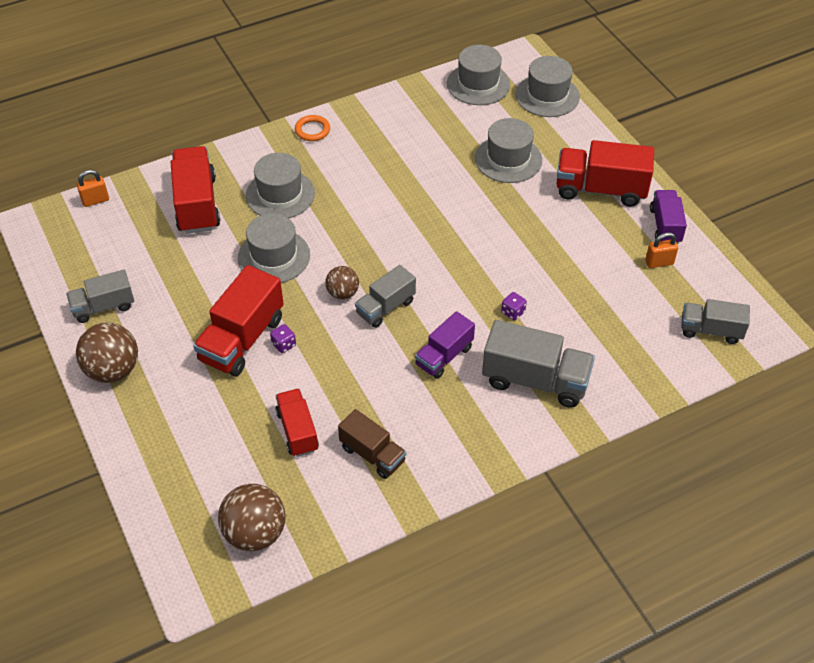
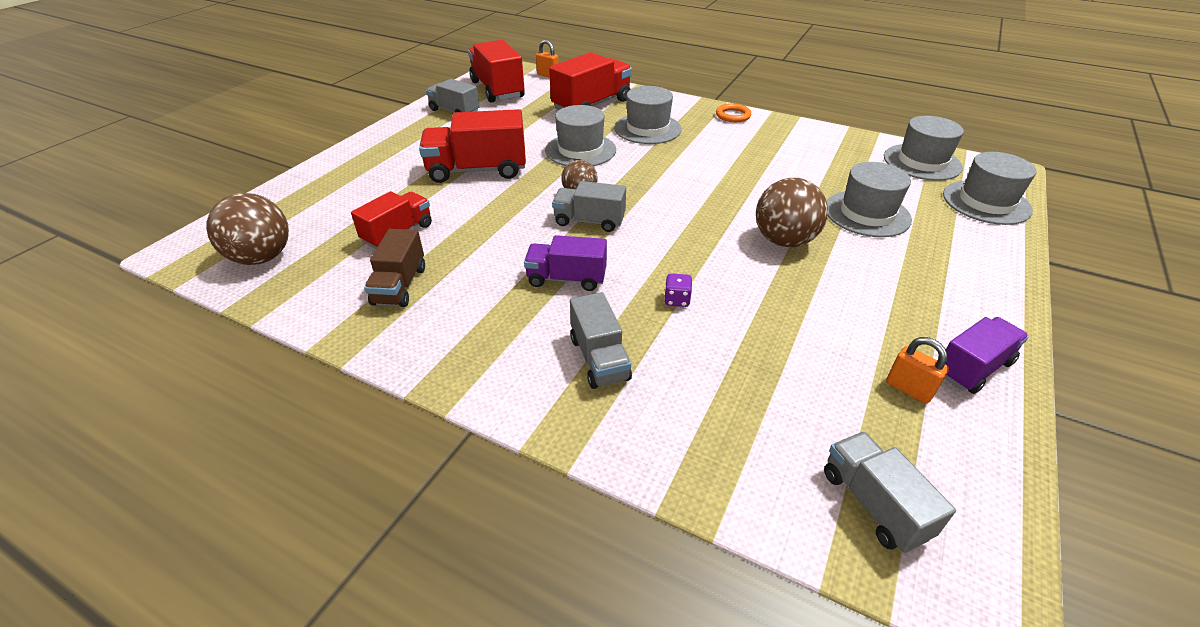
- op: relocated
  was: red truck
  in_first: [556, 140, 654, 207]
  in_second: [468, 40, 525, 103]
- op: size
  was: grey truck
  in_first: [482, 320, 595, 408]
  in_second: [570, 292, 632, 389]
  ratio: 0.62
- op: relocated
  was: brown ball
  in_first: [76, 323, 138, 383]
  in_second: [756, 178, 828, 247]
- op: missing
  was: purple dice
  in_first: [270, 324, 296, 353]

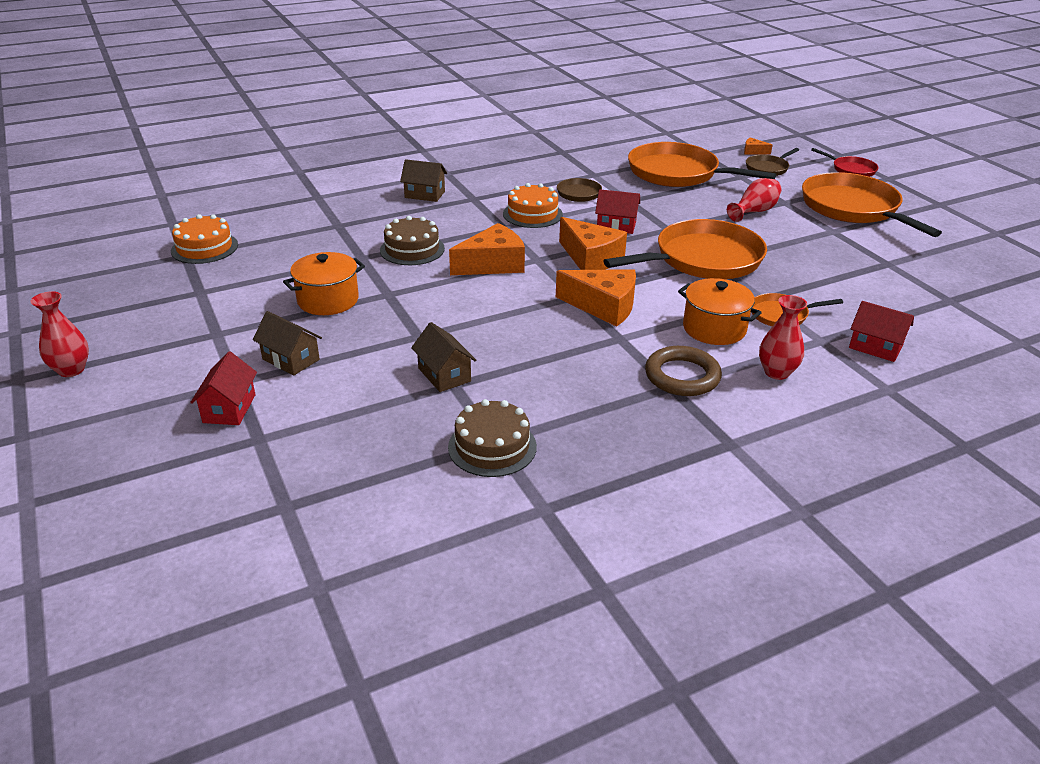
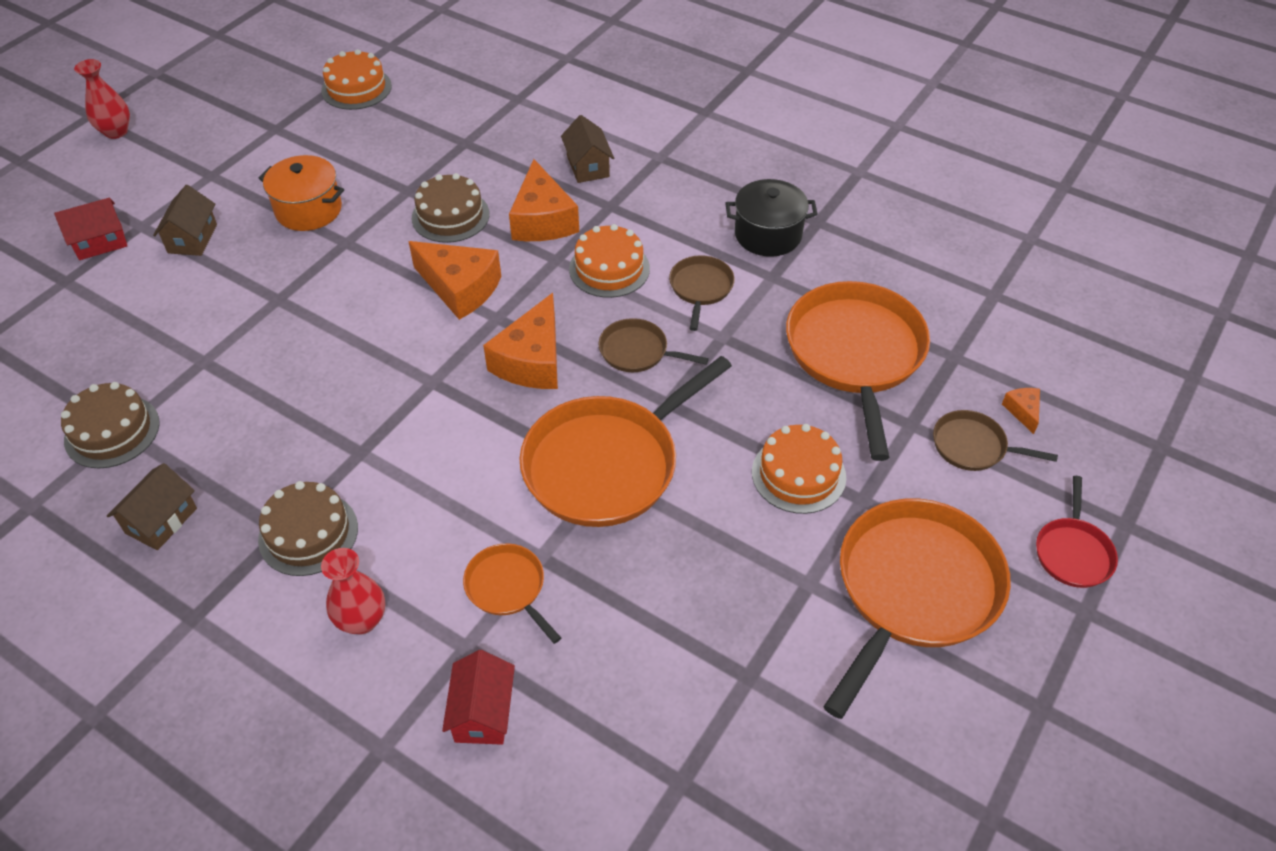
- op: relocated
  was: brown house
  in_first: [411, 322, 476, 392]
  in_second: [107, 463, 197, 550]
- op: exchanged
  was: brown ring
  now: brown cake
  in_first: [645, 346, 722, 396]
  in_second: [258, 481, 358, 576]
- op: relocated
  was: orange cheese
  in_first: [556, 269, 636, 327]
  in_second: [509, 159, 579, 241]
- op: spun
  was: orange pan
  in_first: [603, 219, 767, 279]
  in_second: [520, 356, 732, 527]
  clockwise: 105
- op: exchanged
  was: red house
  now: brown pan
  in_first: [595, 189, 640, 234]
  in_second: [599, 318, 709, 372]
- op: appeared
  now: black pot
  in_second: [725, 179, 818, 257]
- op: exchanged
  was: red vase
  now: orange cake
  in_first: [727, 178, 782, 222]
  in_second: [752, 424, 846, 514]
- op: missing
  was: orange pot
  in_first: [678, 278, 762, 345]

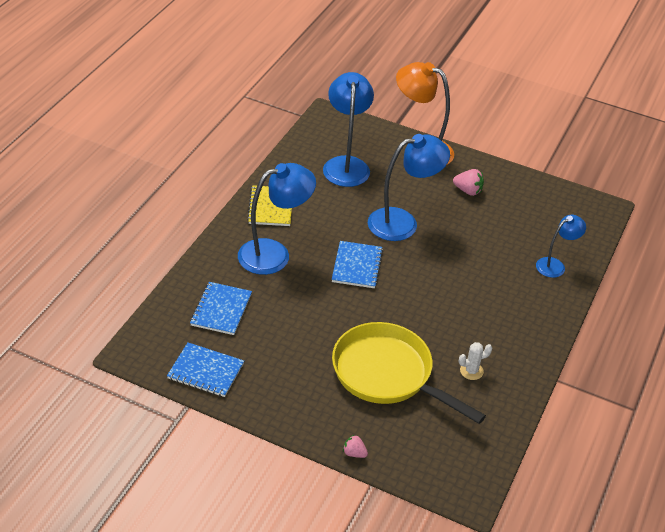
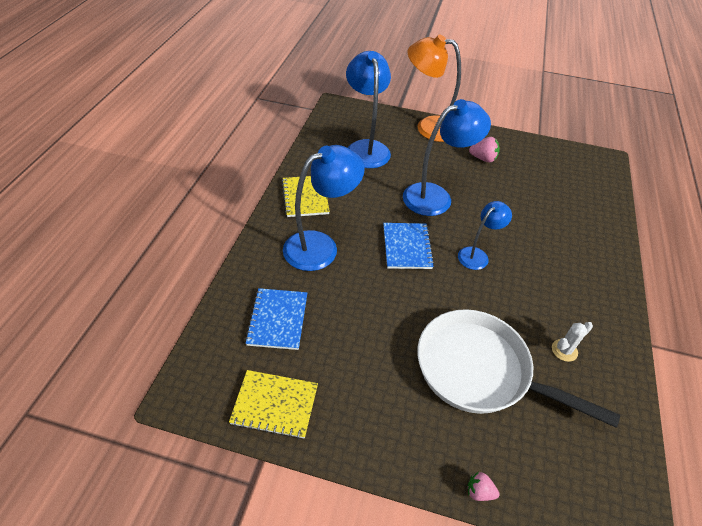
- op: colour
  was: blue notebook
  now: yellow notebook
  in_first: [167, 343, 244, 397]
  in_second: [229, 370, 318, 439]
- op: colour
  was: yellow pan
  now: white pan
  in_first: [332, 322, 486, 424]
  in_second: [417, 309, 620, 428]
- op: relocated
  was: blue lamp
  in_first: [536, 215, 586, 278]
  in_second: [458, 201, 512, 270]

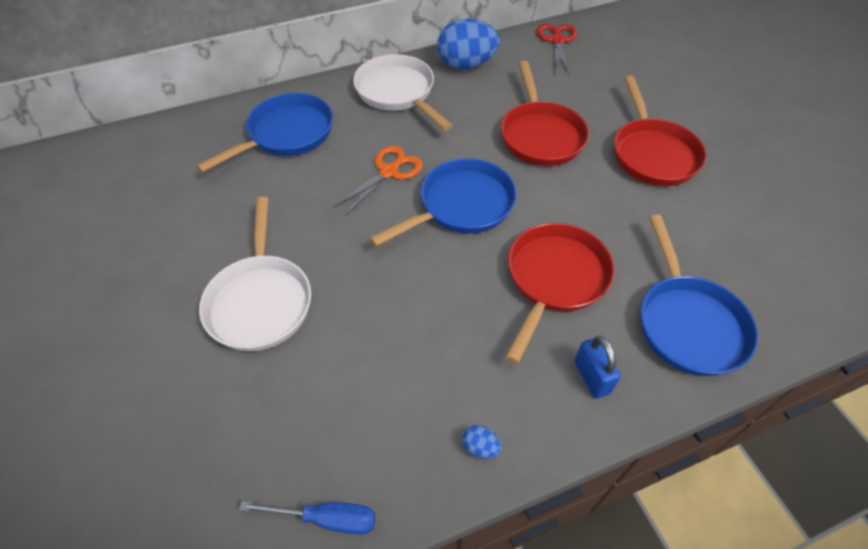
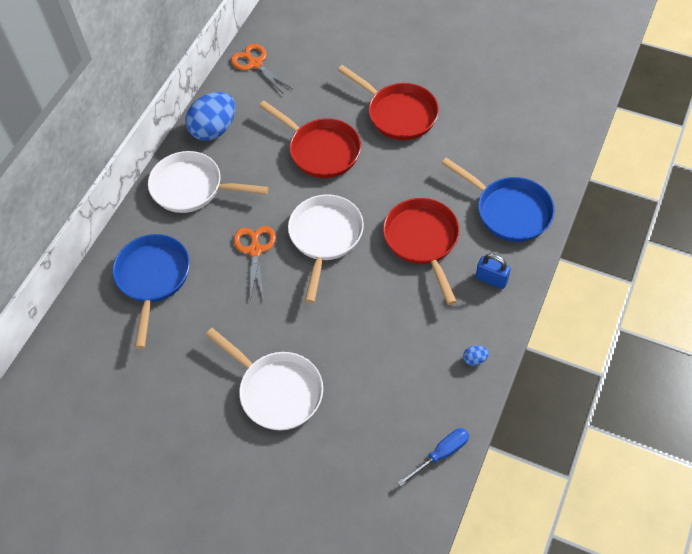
- op: colour
  was: red scissors
  now: orange scissors
  in_first: [536, 24, 577, 75]
  in_second: [231, 44, 293, 93]
- op: colour
  was: blue pan
  now: white pan
  in_first: [370, 158, 517, 247]
  in_second: [288, 194, 364, 303]

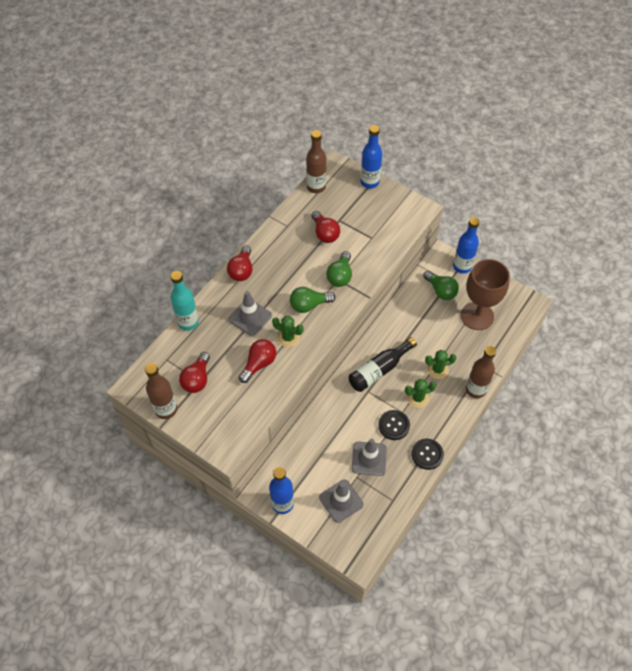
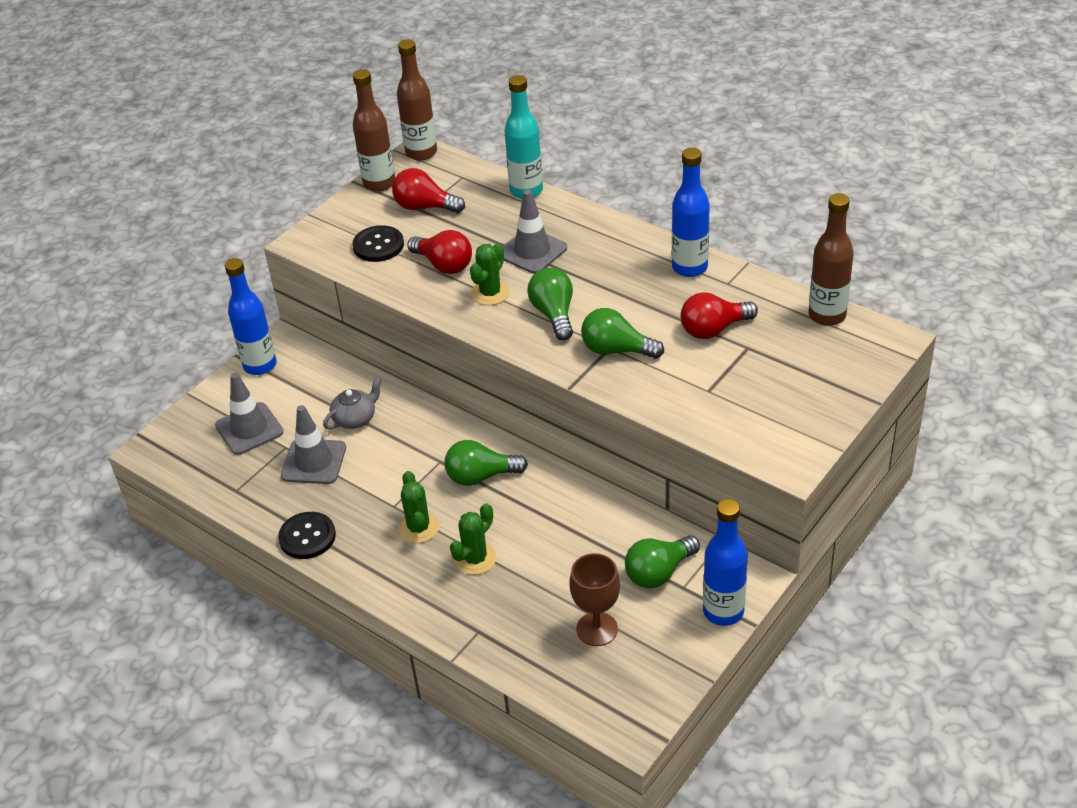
- op: appeared
  now: grey teapot
  in_second: [323, 377, 382, 429]
- op: relocated
  was: black button
  in_first: [378, 410, 410, 440]
  in_second: [352, 225, 404, 262]
- op: relocated
  was: brown bottle
  in_first: [466, 346, 496, 398]
  in_second: [397, 39, 437, 161]
- op: exchanged
  was: black bottle
  now: green light bulb
  in_first: [349, 337, 417, 392]
  in_second: [445, 440, 528, 486]
- op: spun
  was: green cactus
  in_first: [425, 350, 457, 379]
  in_second: [450, 503, 496, 575]
  clockwise: 45
- op: size
  was: brown goblet
  in_first: [461, 259, 510, 330]
  in_second: [569, 553, 620, 646]
  ratio: 0.6
- op: relocated
  was: blue bottle
  in_first: [360, 125, 382, 189]
  in_second: [672, 148, 710, 277]
- op: missing
  was: red light bulb
  in_first: [227, 245, 253, 281]

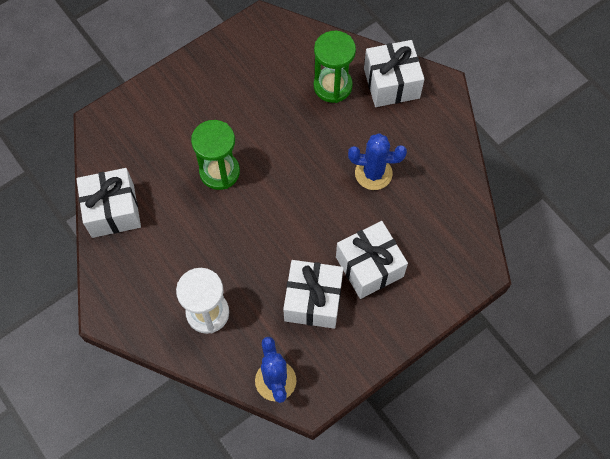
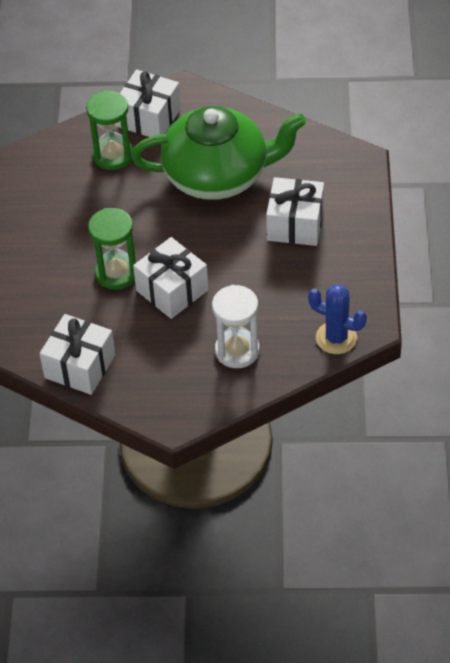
- op: exchanged
  was: blue cactus
  now: green teapot
  in_first: [348, 133, 407, 190]
  in_second: [131, 106, 306, 200]
- op: relocated
  was: white gift
  in_first: [283, 260, 344, 329]
  in_second: [133, 237, 209, 319]

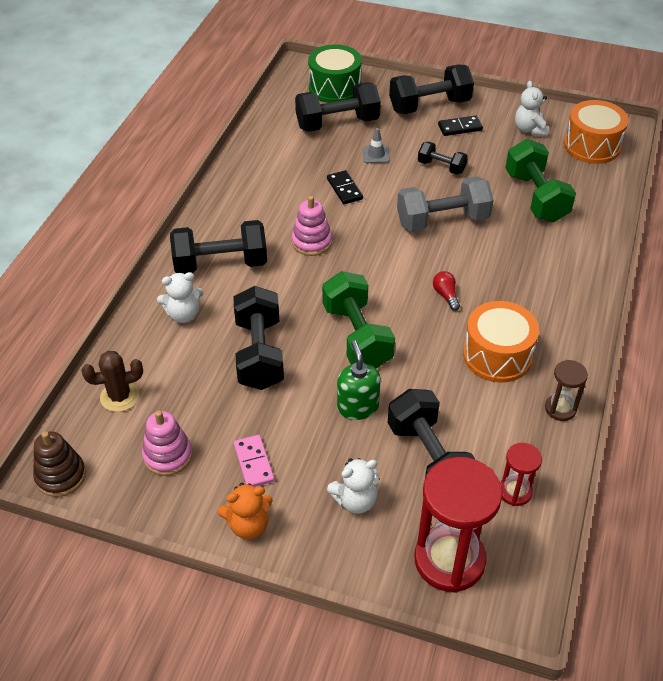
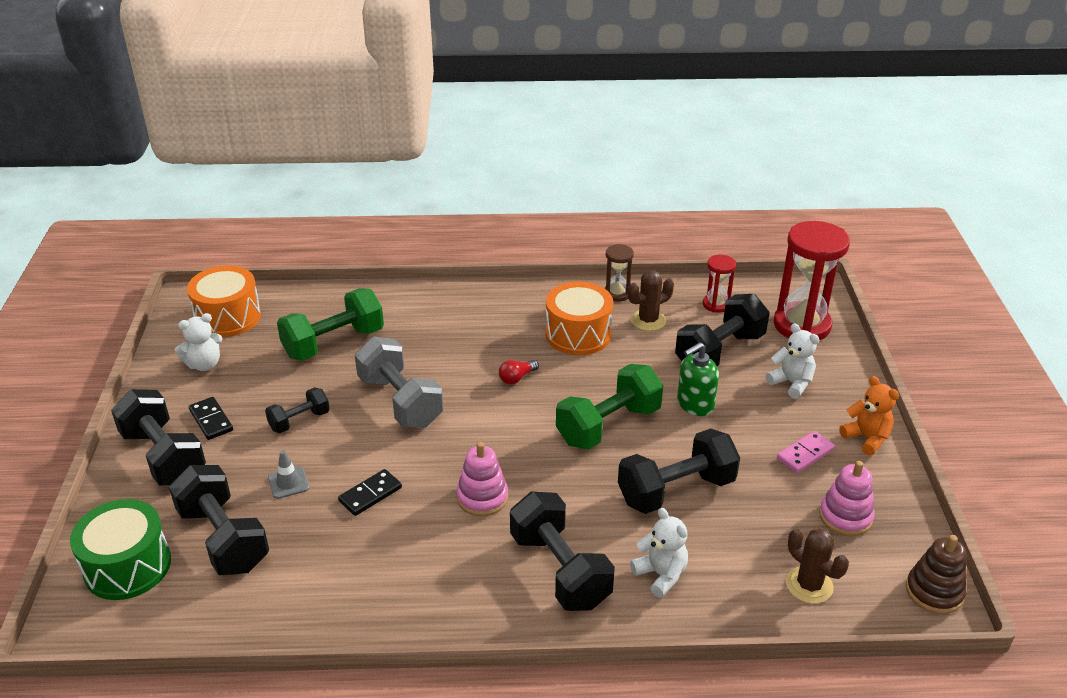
- op: spun
  was: black dumbbell
  in_first: [418, 141, 468, 175]
  in_second: [265, 387, 330, 433]
  clockwise: 45
- op: appeared
  now: brown cactus
  in_second: [628, 270, 674, 331]

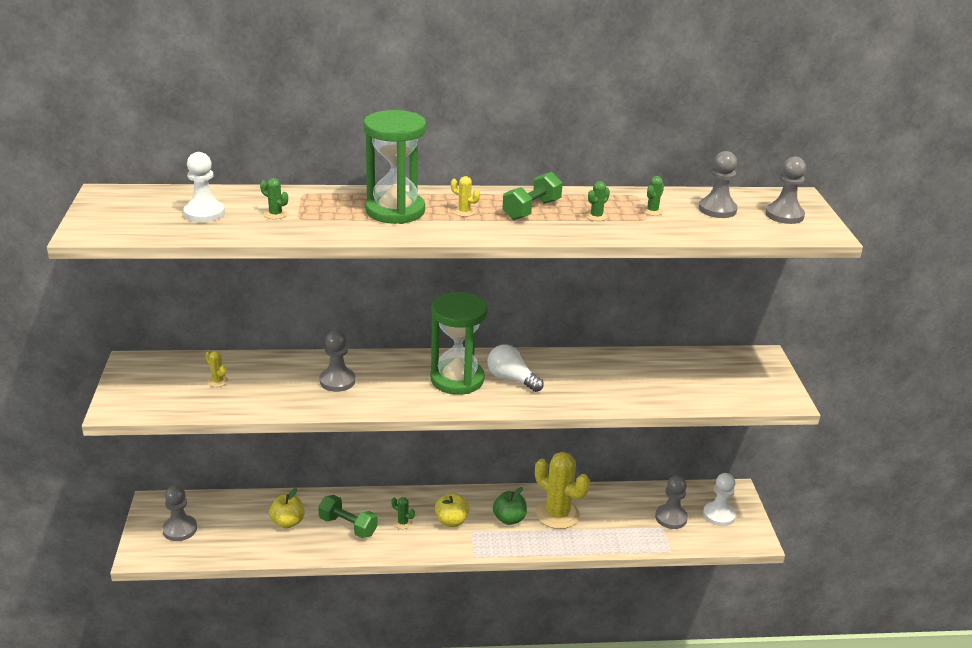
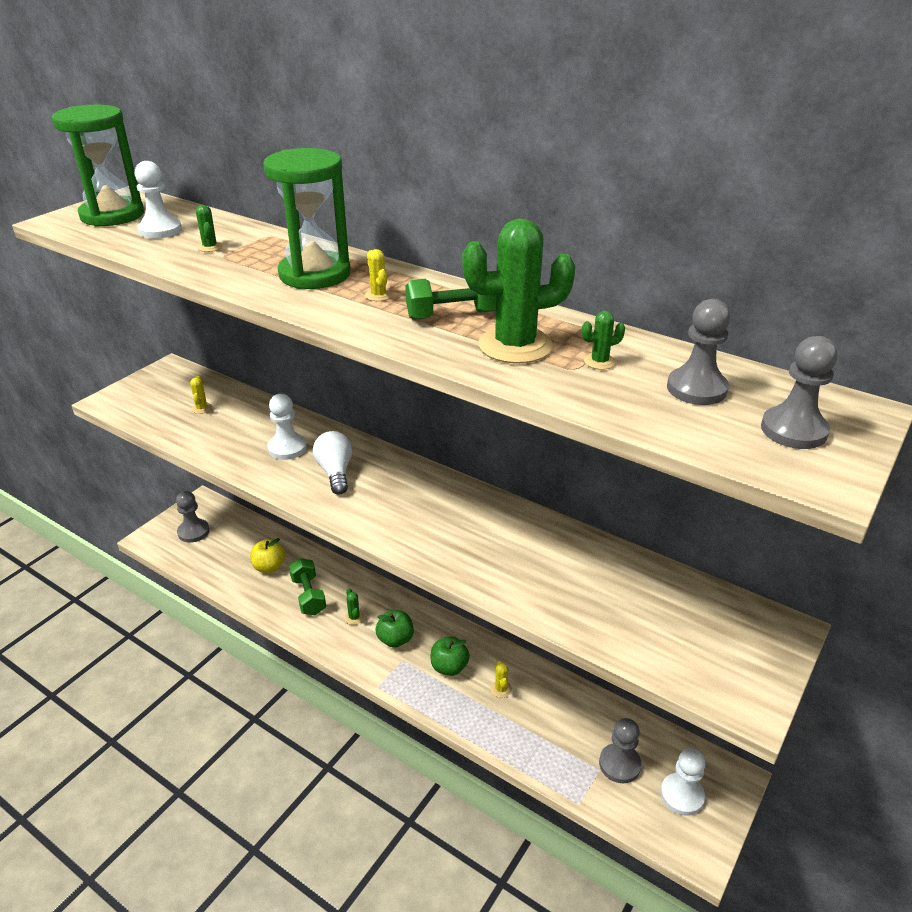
- op: relocated
  was: green hourglass
  in_first: [430, 292, 488, 395]
  in_second: [52, 105, 144, 227]
- op: colour
  was: grey pawn
  now: white pawn
  in_first: [319, 330, 355, 392]
  in_second: [267, 394, 307, 460]
- op: relocated
  was: white light bulb
  in_first: [488, 345, 544, 392]
  in_second: [313, 431, 352, 495]
- op: colour
  was: yellow apple
  now: green apple
  in_first: [435, 493, 469, 527]
  in_second: [376, 610, 414, 647]
- op: size
  was: green cactus
  in_first: [586, 181, 610, 221]
  in_second: [462, 218, 576, 364]
  ratio: 2.41
- op: size
  was: yellow cactus
  in_first: [535, 452, 590, 529]
  in_second: [490, 661, 512, 698]
  ratio: 0.41

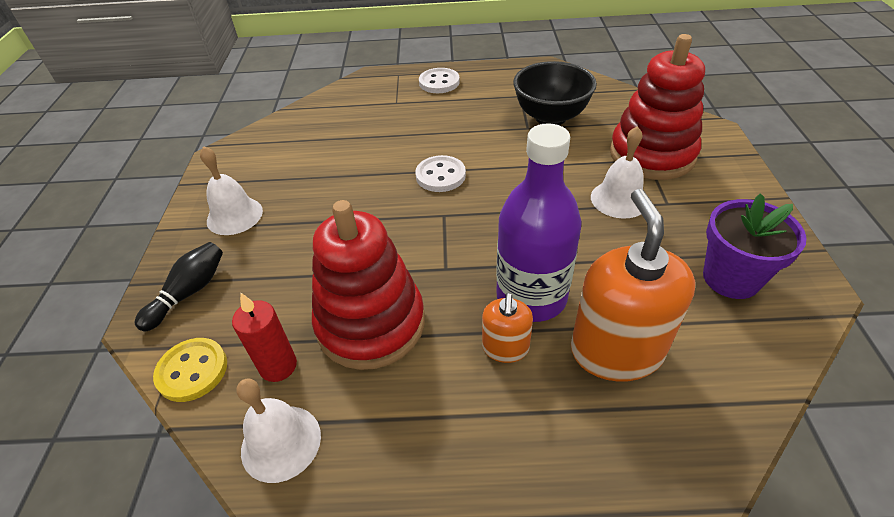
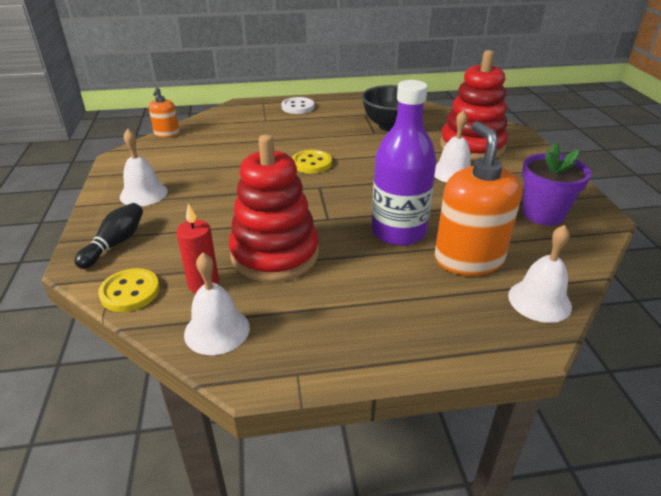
- op: relocated
  was: orange soap dispenser
  in_first: [482, 293, 533, 363]
  in_second: [149, 87, 180, 138]
- op: colour
  was: white button
  now: yellow button
  in_first: [415, 155, 466, 192]
  in_second: [292, 150, 332, 173]
- op: appeared
  now: white bell
  in_second: [508, 225, 572, 323]

